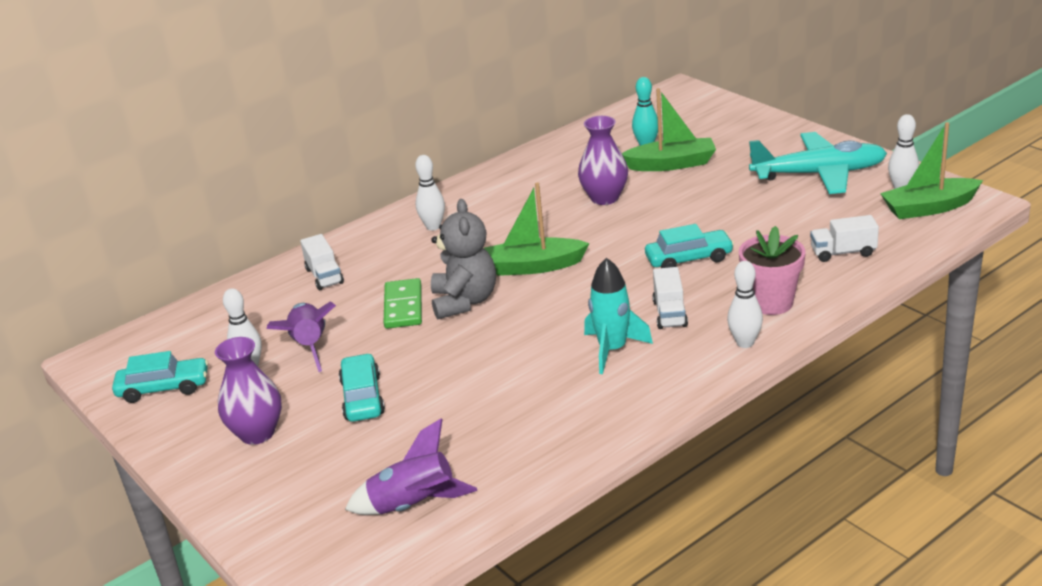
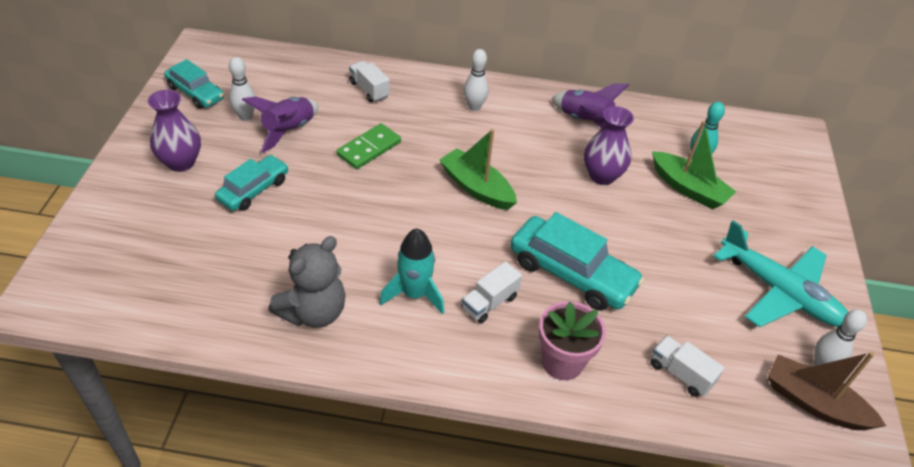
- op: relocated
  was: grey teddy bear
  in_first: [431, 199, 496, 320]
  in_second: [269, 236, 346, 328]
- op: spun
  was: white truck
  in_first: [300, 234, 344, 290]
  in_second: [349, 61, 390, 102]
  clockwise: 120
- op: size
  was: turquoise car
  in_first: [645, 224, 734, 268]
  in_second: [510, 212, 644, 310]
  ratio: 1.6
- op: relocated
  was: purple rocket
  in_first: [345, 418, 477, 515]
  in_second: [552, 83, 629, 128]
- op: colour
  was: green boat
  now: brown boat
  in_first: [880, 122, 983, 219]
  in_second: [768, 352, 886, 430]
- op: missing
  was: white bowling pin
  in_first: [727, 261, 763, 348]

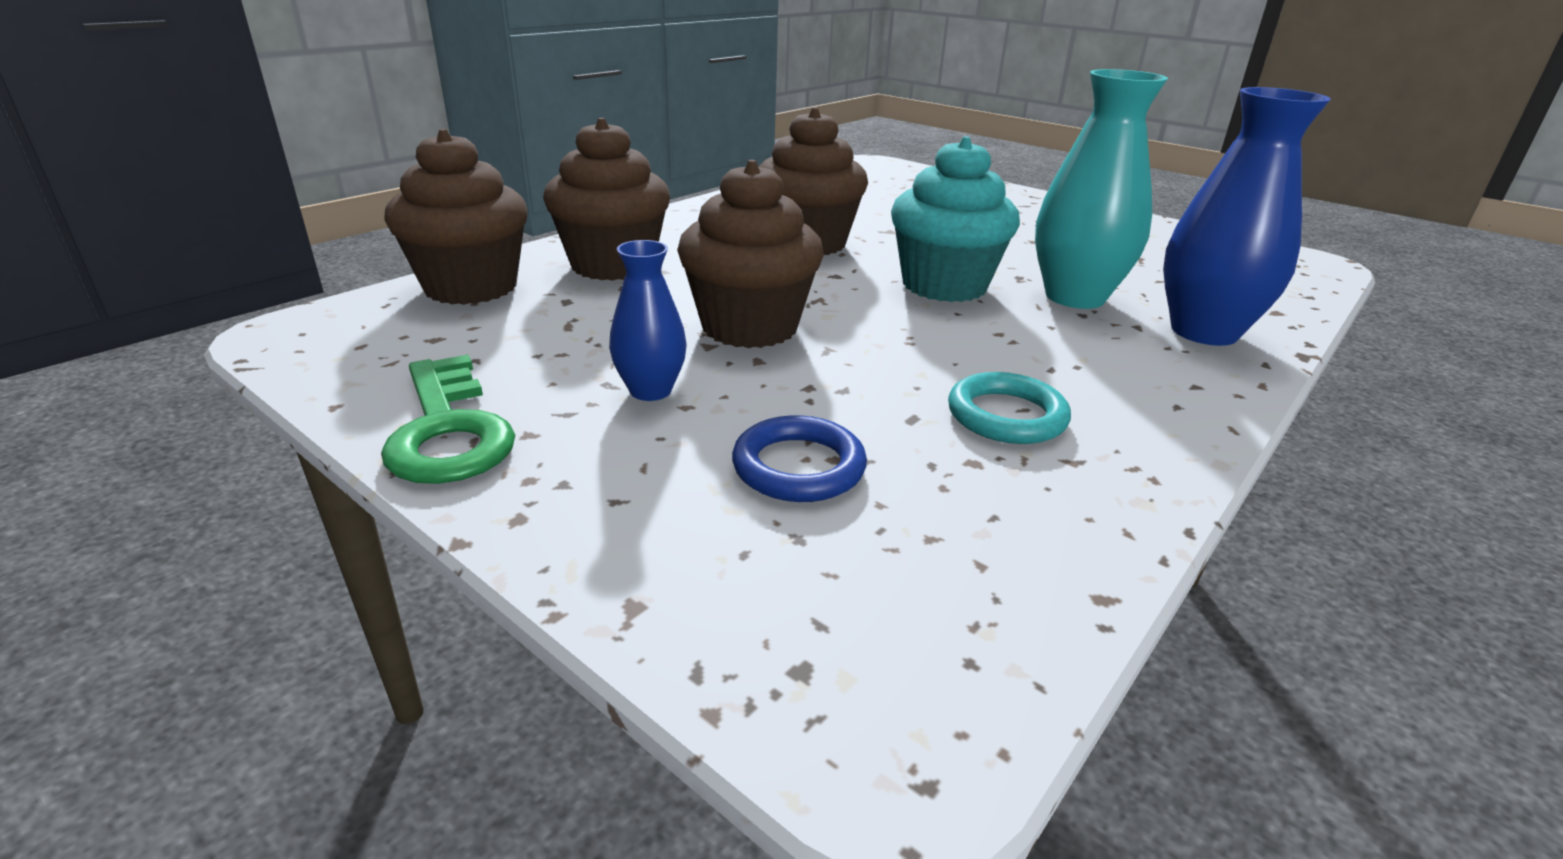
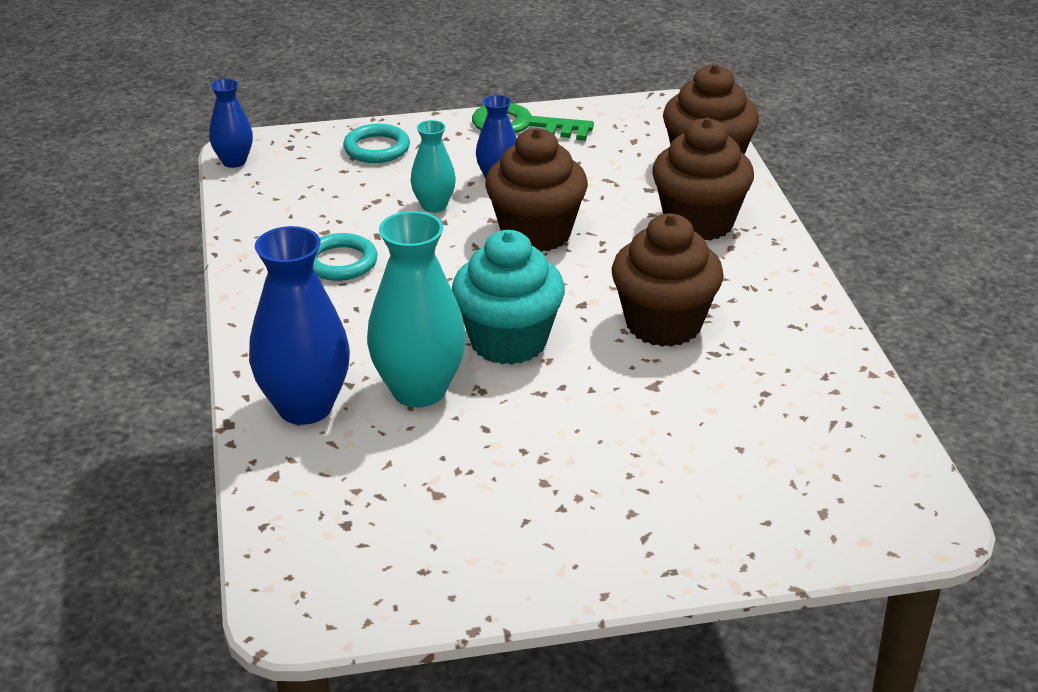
- op: appeared
  now: blue vase
  in_second: [209, 78, 253, 168]
- op: appeared
  now: turquoise ring
  in_second: [343, 124, 410, 163]
- op: appeared
  now: turquoise vase
  in_second: [411, 120, 456, 213]
- op: missing
  was: blue ring
  in_first: [732, 415, 867, 502]

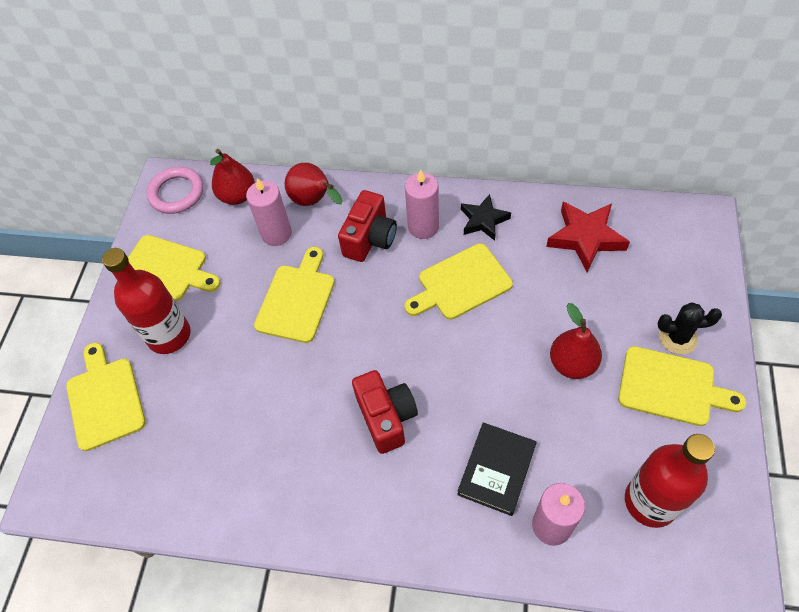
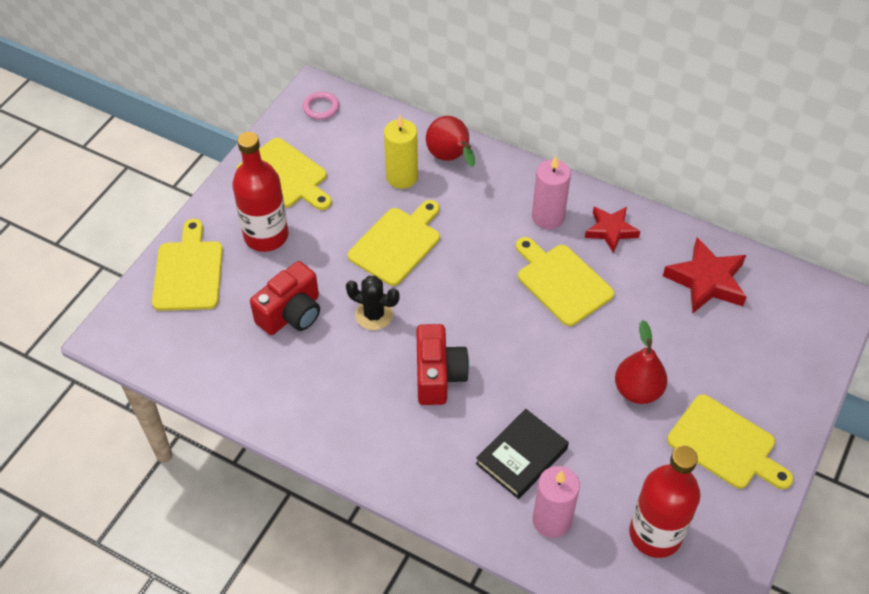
- op: relocated
  was: red camera
  in_first: [338, 190, 397, 262]
  in_second: [250, 261, 320, 335]
- op: size
  was: pink ring
  in_first: [146, 167, 203, 214]
  in_second: [303, 91, 339, 120]
  ratio: 0.62
- op: relocated
  was: black cactus
  in_first: [657, 302, 722, 354]
  in_second: [346, 276, 400, 330]
- op: colour
  was: pink candle
  now: yellow candle
  in_first: [246, 178, 292, 246]
  in_second: [384, 115, 418, 189]
- op: spun
  was: yellow cutting board
  in_first: [404, 243, 513, 320]
  in_second: [516, 237, 614, 326]
  clockwise: 60
- op: colour
  was: black star
  now: red star
  in_first: [461, 194, 511, 241]
  in_second: [585, 207, 640, 254]
- op: missing
  was: red pear
  in_first: [210, 149, 255, 205]

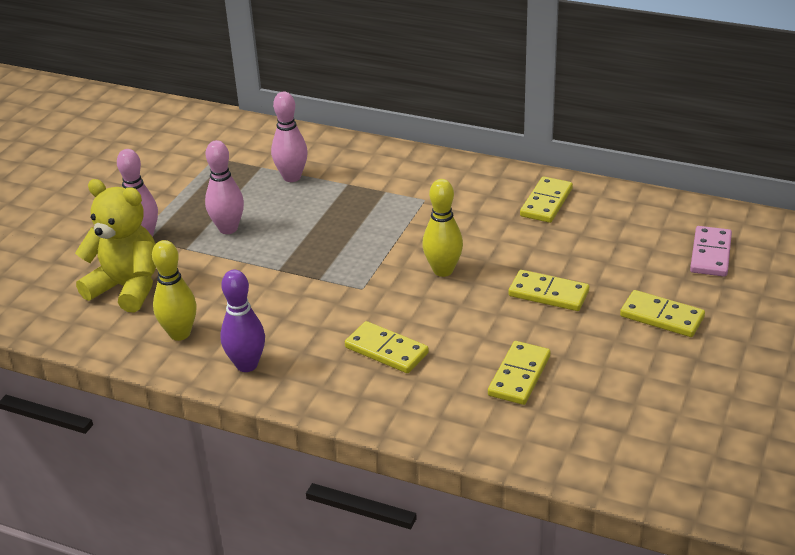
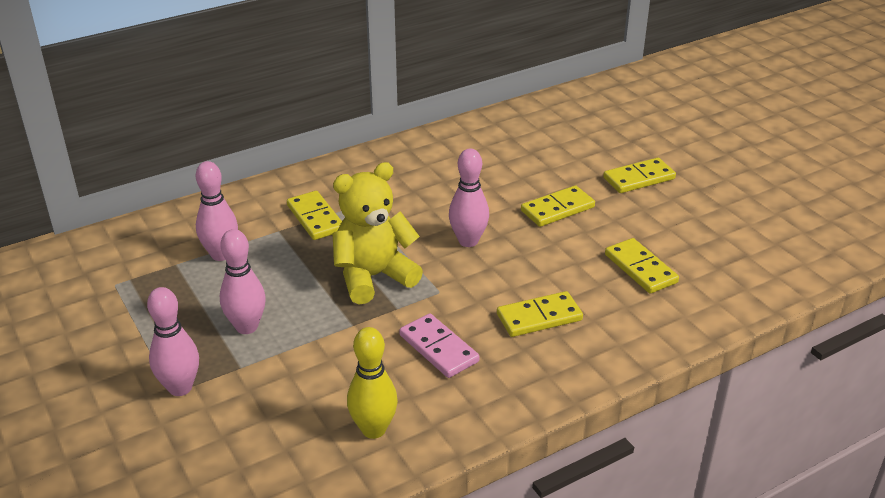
- op: relocated
  was: yellow domino
  in_first: [520, 176, 573, 223]
  in_second: [287, 191, 342, 240]
- op: relocated
  was: yellow teddy bear
  in_first: [75, 179, 156, 312]
  in_second: [332, 162, 423, 304]
- op: relocated
  was: pink domino
  in_first: [690, 226, 732, 277]
  in_second: [400, 313, 479, 378]
- op: colour
  was: yellow bowling pin
  now: pink bowling pin
  in_first: [422, 179, 463, 277]
  in_second: [449, 148, 489, 247]
- op: missing
  was: purple bowling pin
  in_first: [220, 270, 265, 372]

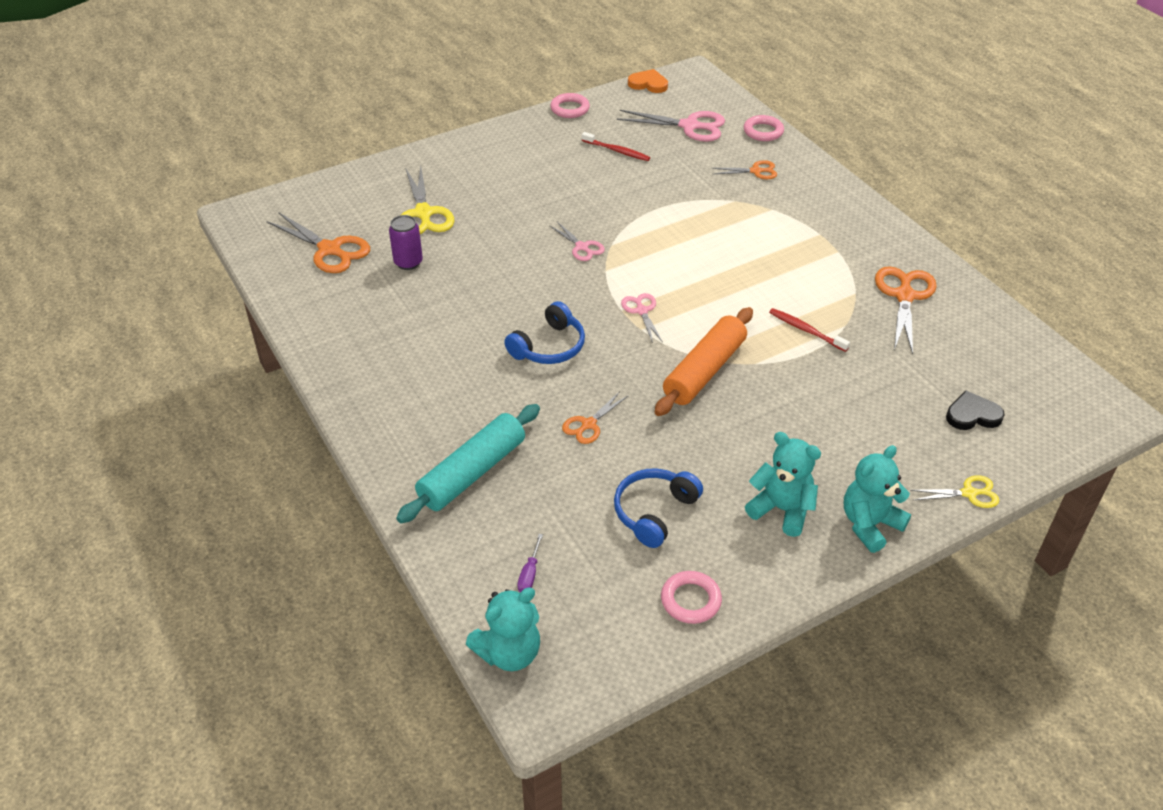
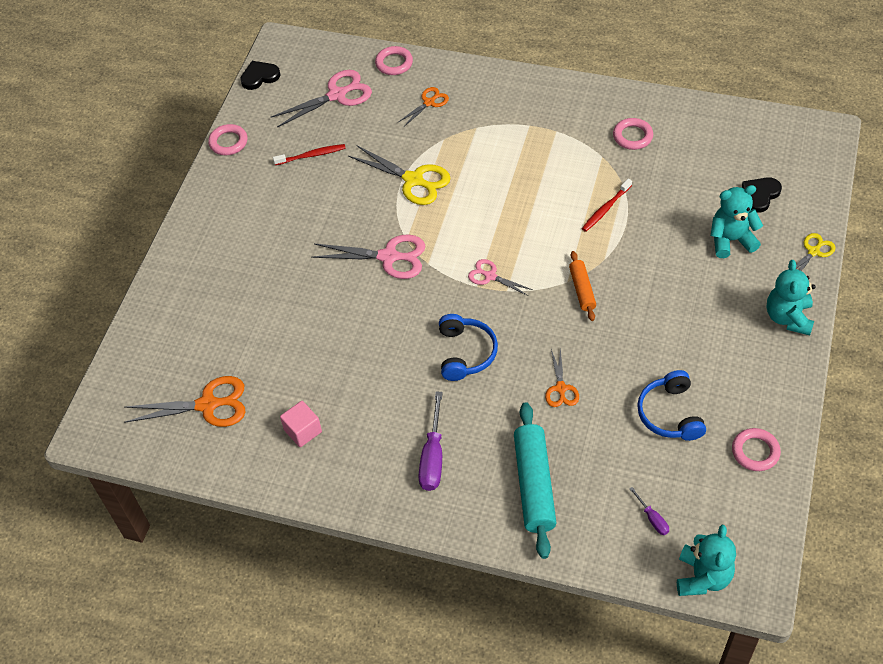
- op: colour
  was: orange heart
  now: black heart
  in_first: [628, 69, 668, 93]
  in_second: [240, 61, 281, 90]
- op: appeared
  now: pink cube
  in_second: [280, 401, 322, 447]
- op: size
  was: pink scissors
  in_first: [549, 222, 605, 261]
  in_second: [311, 234, 425, 279]
  ratio: 1.75
- op: relocated
  was: yellow scissors
  in_first: [401, 166, 455, 234]
  in_second: [348, 146, 450, 205]
- op: appeared
  now: purple screwdriver
  in_second: [418, 391, 443, 491]
- op: size
  was: orange rolling pin
  in_first: [655, 307, 753, 416]
  in_second: [569, 251, 596, 321]
  ratio: 0.56
- op: spun
  was: red toothbrush
  in_first: [769, 308, 850, 352]
  in_second: [582, 179, 632, 232]
  clockwise: -45
- op: exchanged
  was: orange scissors
  now: pink ring
  in_first: [875, 266, 937, 354]
  in_second: [613, 118, 653, 150]
- op: relocated
  was: turquoise teddy bear
  in_first: [745, 432, 821, 537]
  in_second: [711, 185, 763, 258]
- op: missing
  was: purple can
  in_first: [389, 215, 423, 270]

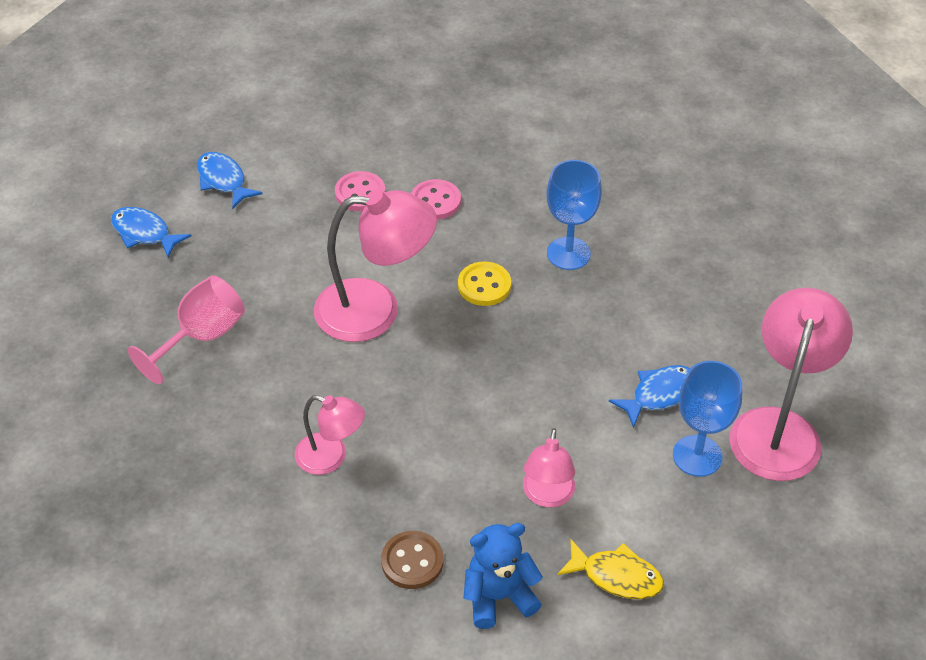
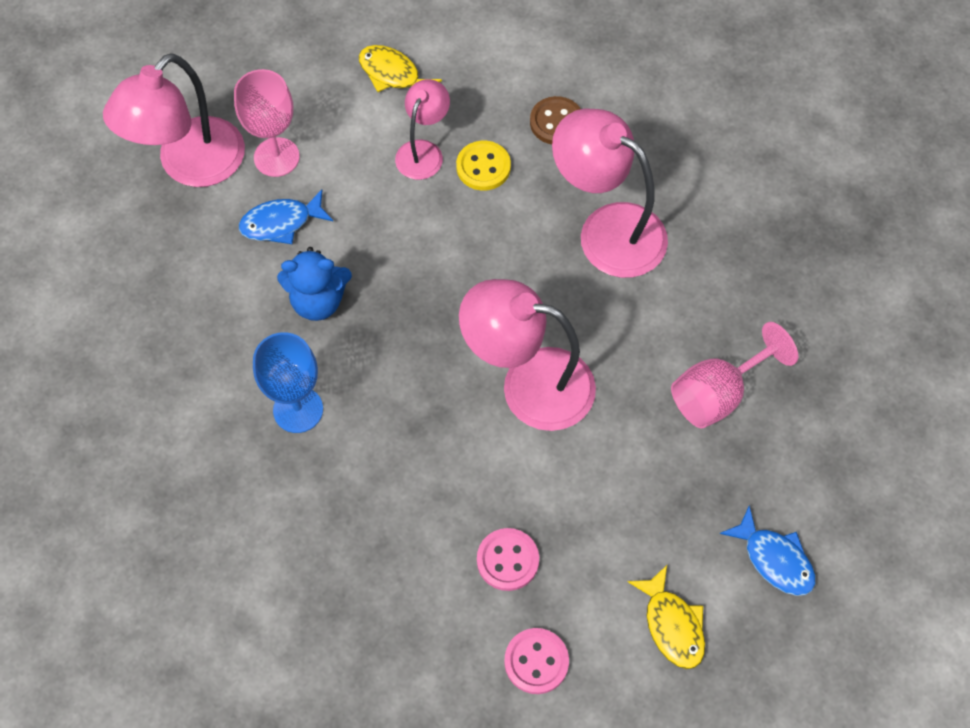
- op: colour
  was: blue goblet
  now: pink goblet
  in_first: [673, 361, 742, 477]
  in_second: [234, 69, 300, 177]
- op: relocated
  was: blue teddy bear
  in_first: [464, 523, 543, 629]
  in_second: [277, 247, 352, 321]
- op: relocated
  was: yellow button
  in_first: [458, 262, 511, 306]
  in_second: [456, 141, 511, 190]
- op: relocated
  was: pink button
  in_first: [411, 179, 461, 220]
  in_second: [504, 628, 569, 694]
- op: size
  was: pink lamp
  in_first: [295, 395, 365, 475]
  in_second: [552, 108, 668, 278]
  ratio: 1.77
- op: colour
  was: blue fish
  now: yellow fish
  in_first: [197, 152, 263, 209]
  in_second: [628, 565, 705, 669]

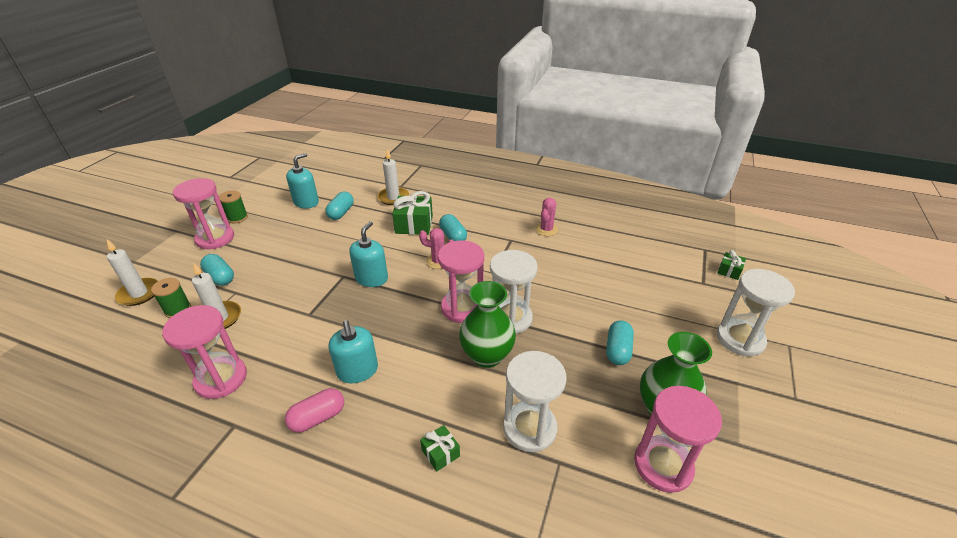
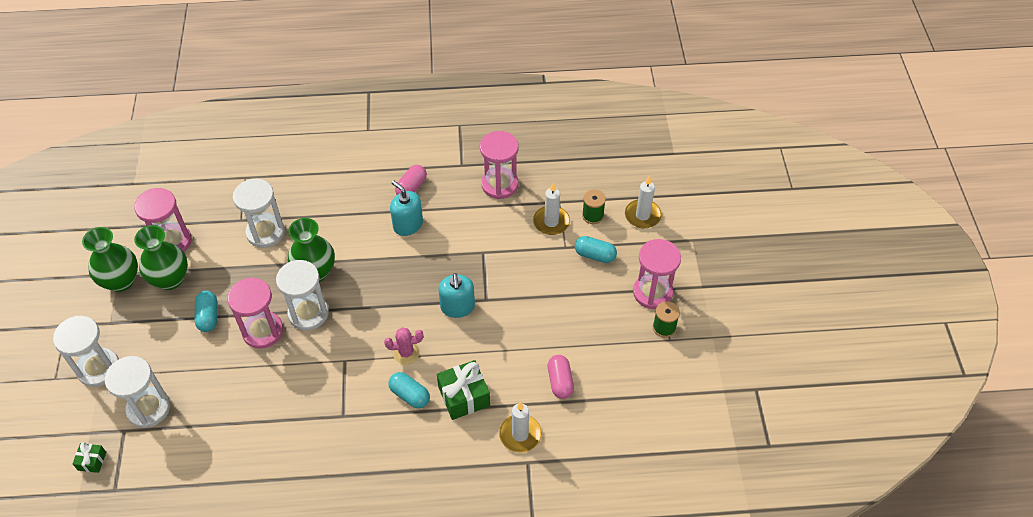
- op: appeared
  now: green vase
  in_second: [82, 227, 138, 292]
- op: appeared
  now: white hourglass
  in_second: [105, 356, 170, 428]
- op: relocated
  was: pink hourglass
  in_first: [438, 240, 484, 323]
  in_second: [227, 278, 283, 349]
- op: colour
  was: turquoise capsule
  now: pink capsule
  in_first: [325, 192, 354, 220]
  in_second: [548, 355, 574, 399]
- op: missing
  was: turquoise soap dispenser
  in_first: [286, 153, 319, 208]
- op: missing
  was: green gift
  in_first: [420, 425, 460, 472]
- op: missing
  was: pink cactus
  in_first: [535, 198, 558, 236]

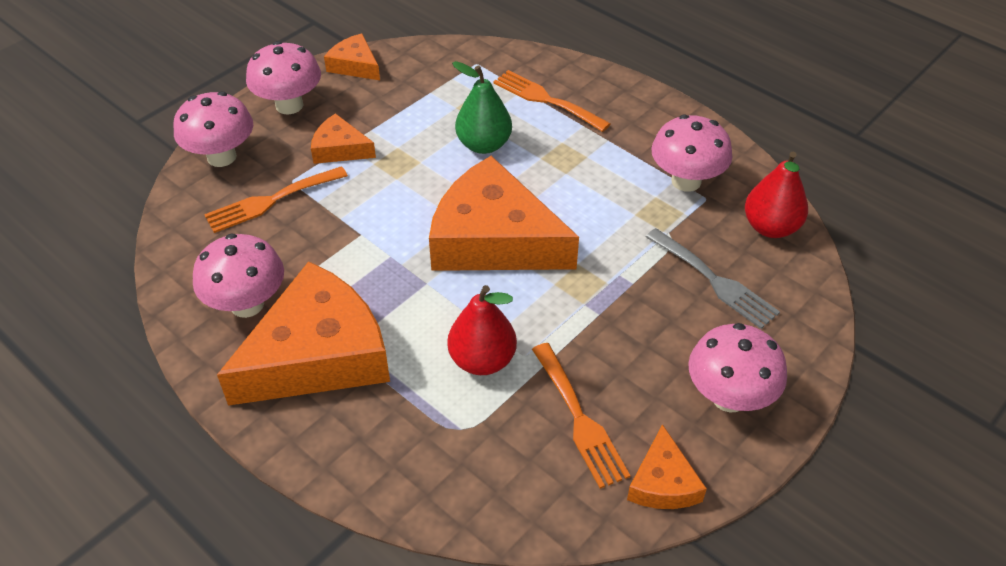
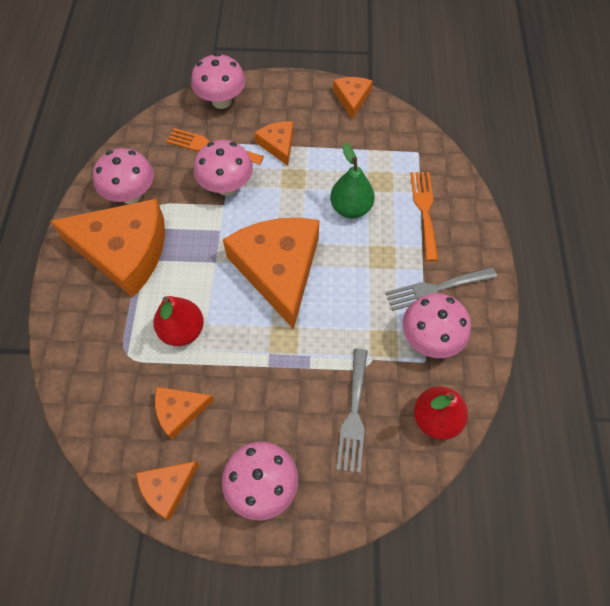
- op: exchanged
  was: orange fork
  now: orange cheese
  in_first: [532, 343, 631, 489]
  in_second: [155, 387, 214, 440]
- op: relocated
  was: pink mushroom
  in_first: [246, 41, 321, 114]
  in_second: [194, 140, 253, 196]
- op: appeared
  now: grey fork
  in_second: [385, 267, 497, 311]

